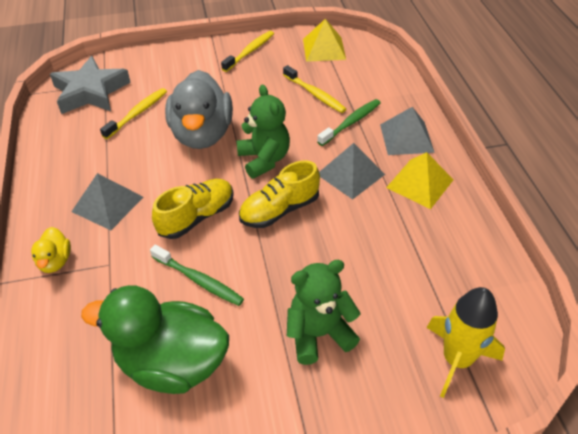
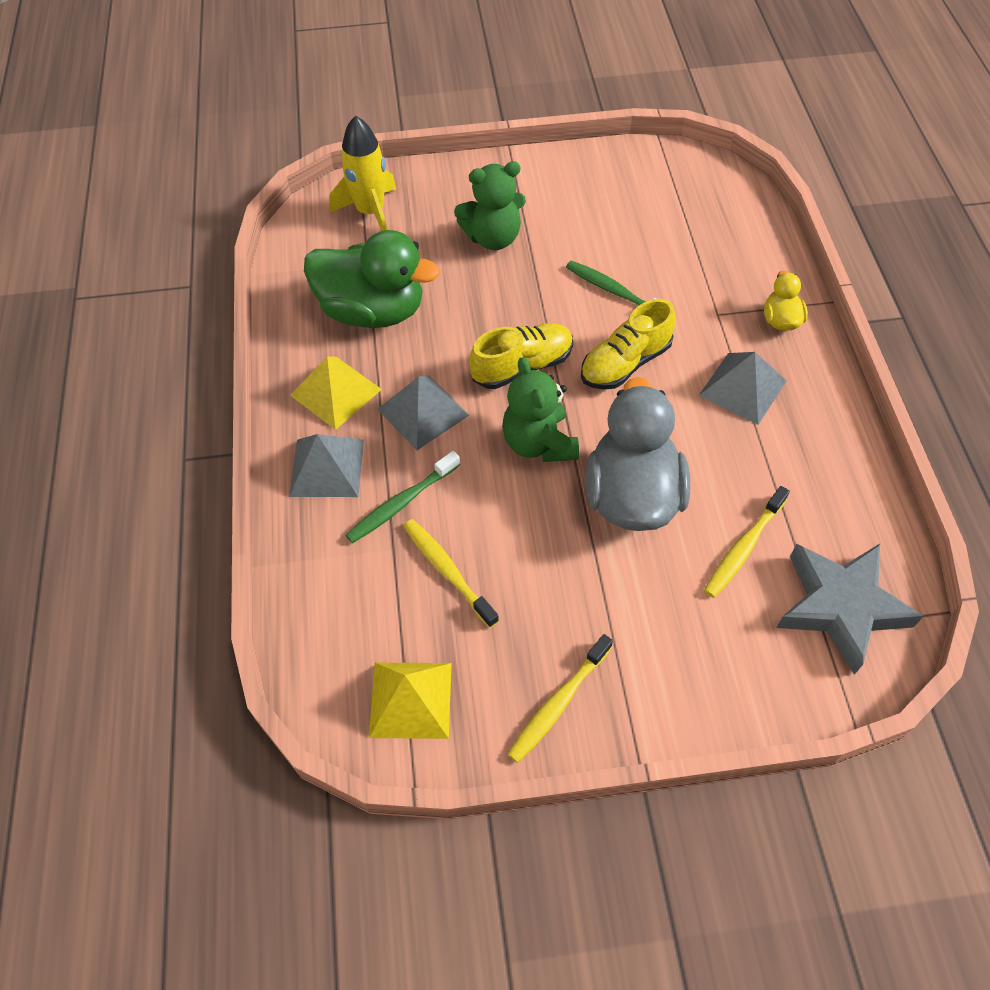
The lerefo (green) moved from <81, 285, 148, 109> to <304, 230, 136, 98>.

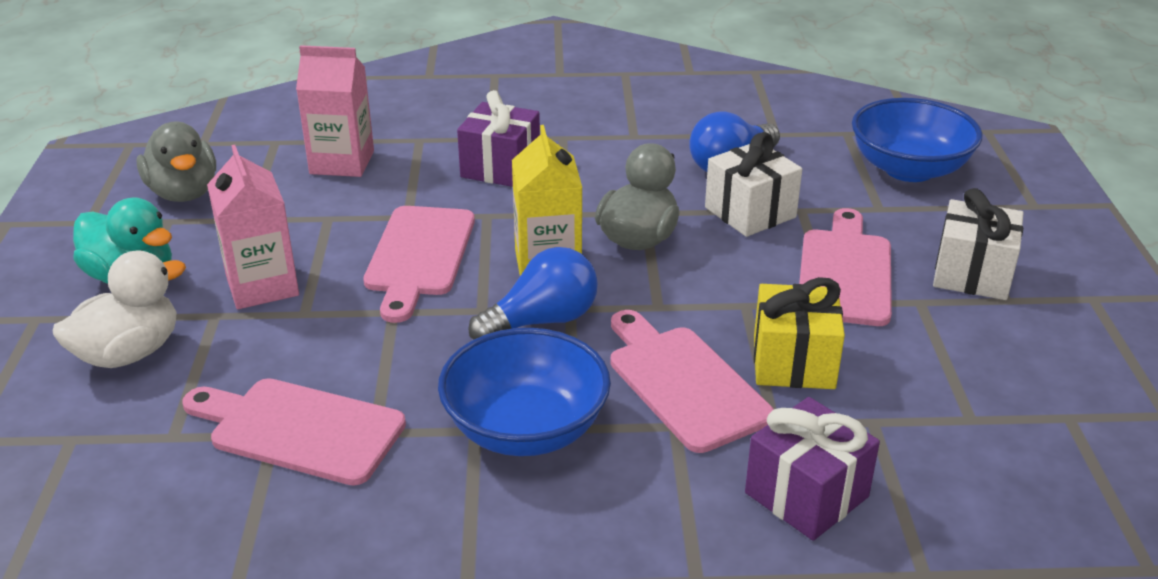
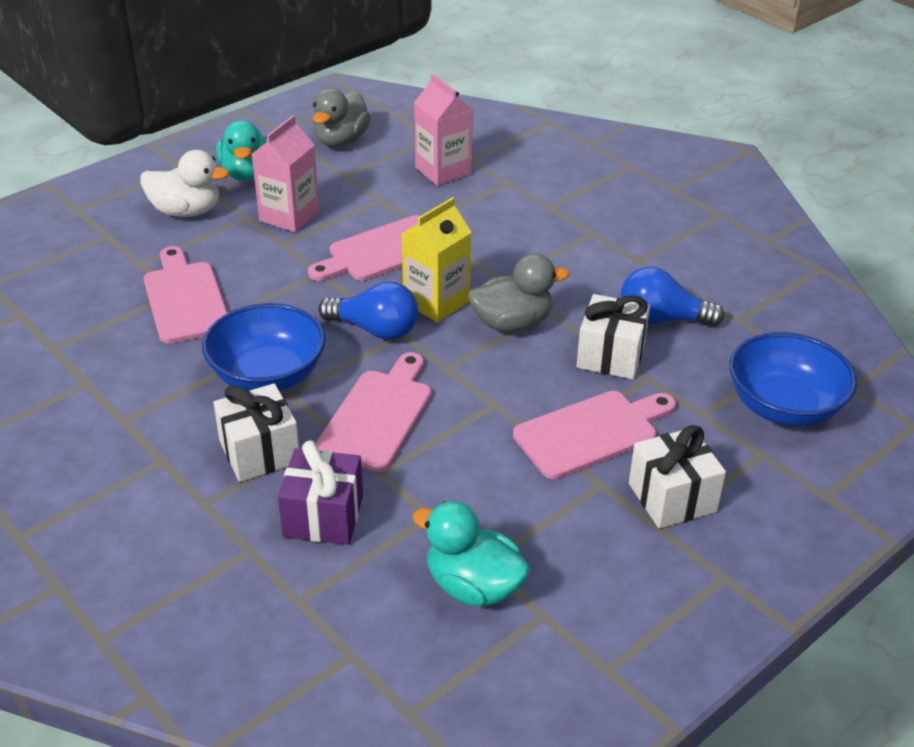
The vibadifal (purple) at <457, 90, 83, 97> disappeared.
The vibadifal (yellow) at <754, 277, 91, 112> disappeared.
The vibadifal (white) at <213, 383, 86, 99> appeared.
The lerefo (turquoise) at <412, 501, 118, 106> appeared.

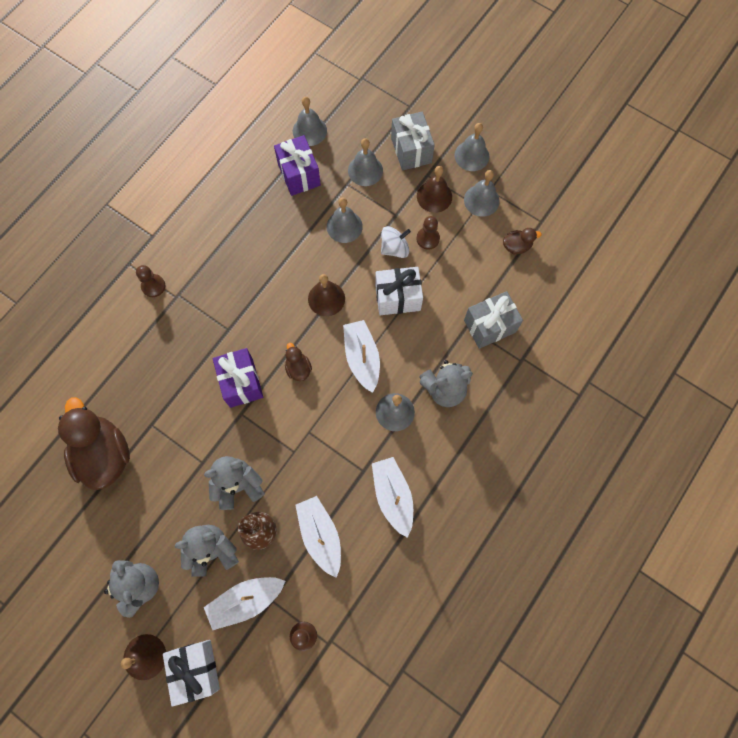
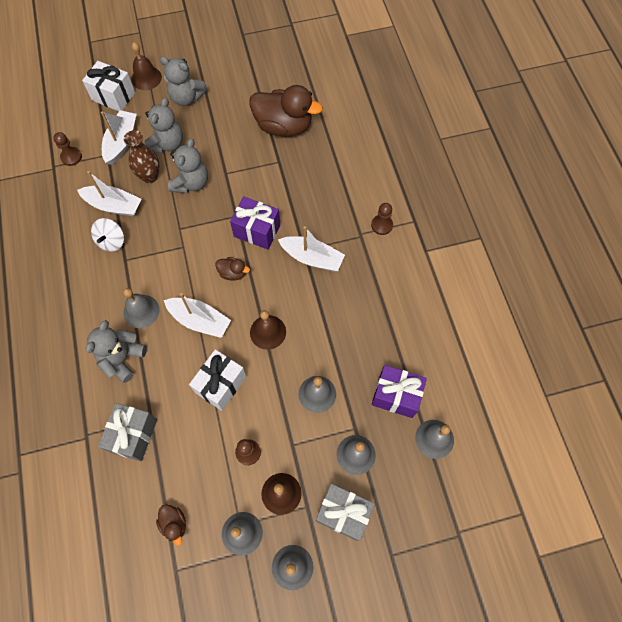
The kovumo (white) moved from <372, 457, 41, 81> to <278, 226, 67, 45>.
The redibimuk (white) moved from <381, 226, 30, 32> to <91, 218, 33, 34>.
The lerefo (brown) at <503, 228, 39, 27> turned 60 degrees counterclockwise.

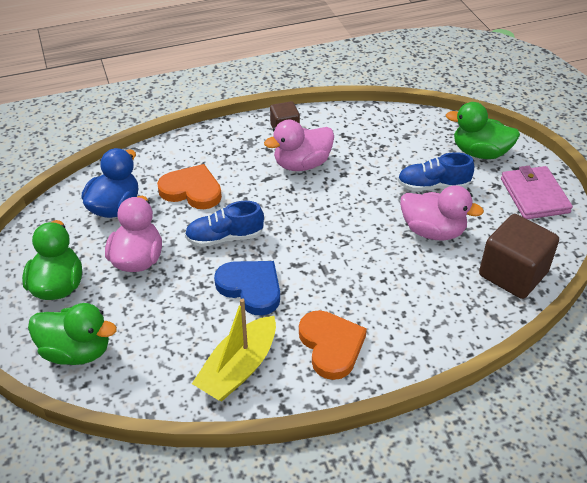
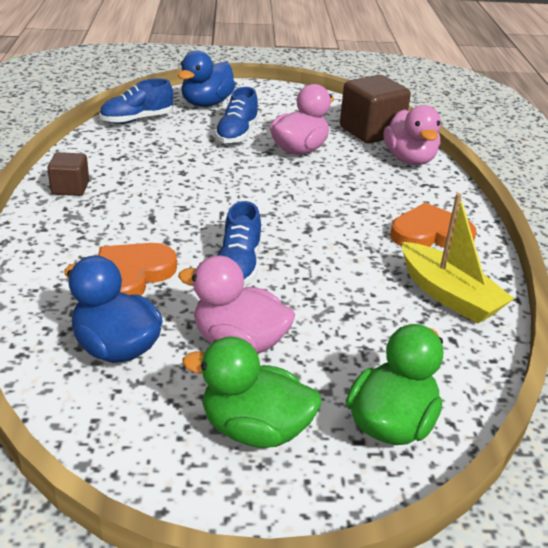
The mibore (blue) at <214, 261, 66, 55> disappeared.
The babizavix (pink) at <501, 166, 72, 53> disappeared.
The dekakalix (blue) at <99, 79, 74, 45> appeared.
The lerefo (pink) moved from <264, 120, 70, 51> to <383, 105, 58, 60>.
The lerefo (green) at <446, 102, 74, 57> became the lerefo (blue) at <178, 50, 57, 57>.

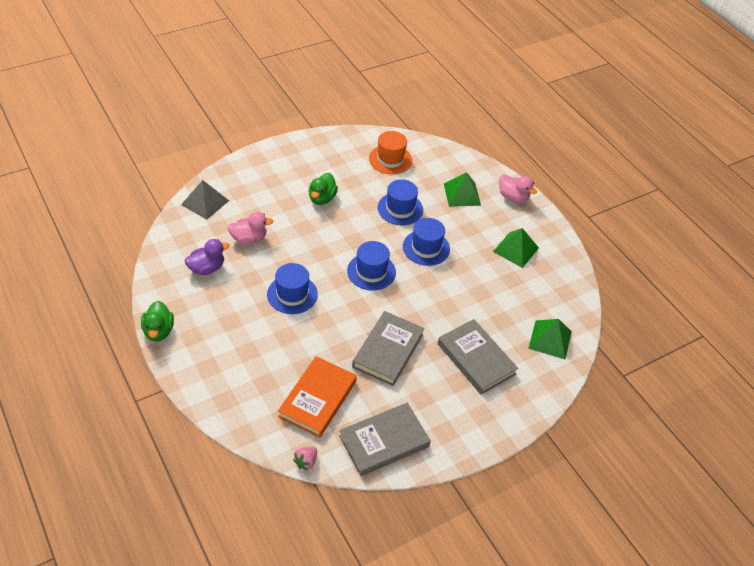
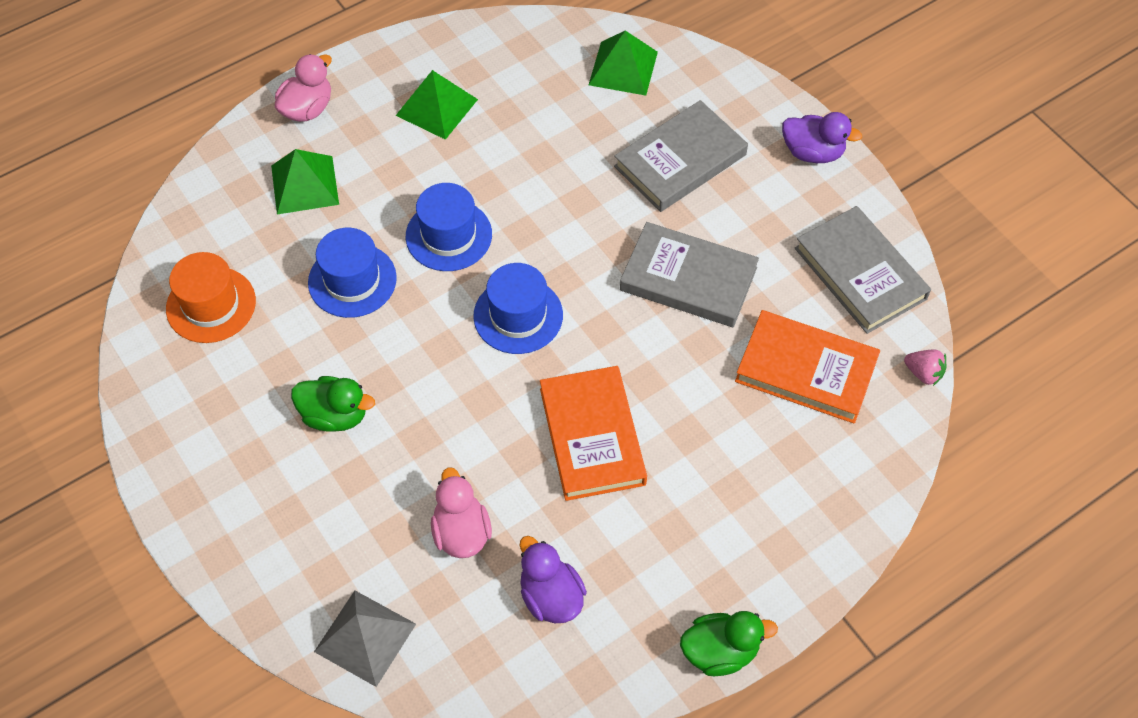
The lerefo (purple) at <782, 112, 80, 51> appeared.
The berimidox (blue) at <267, 263, 51, 51> was replaced by the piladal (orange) at <540, 366, 107, 135>.

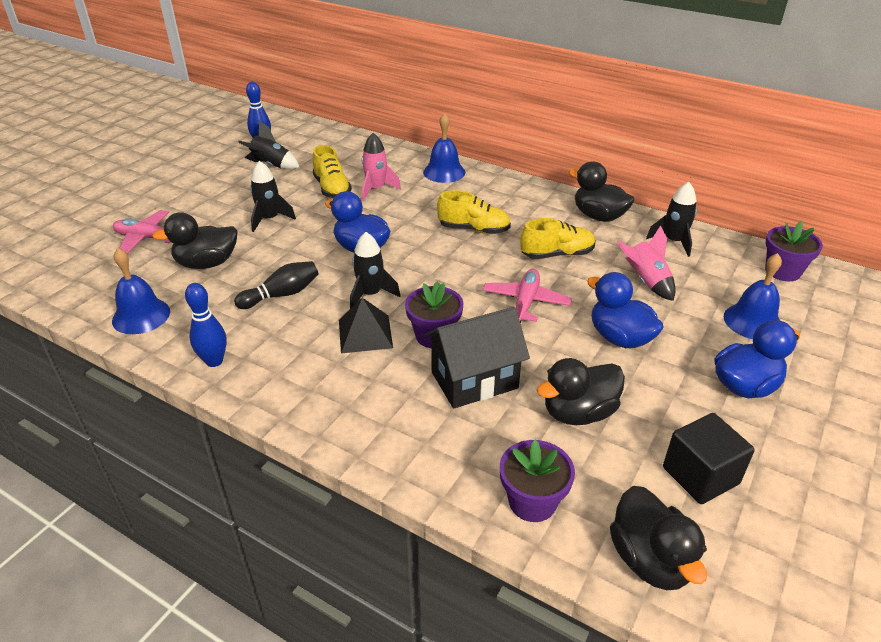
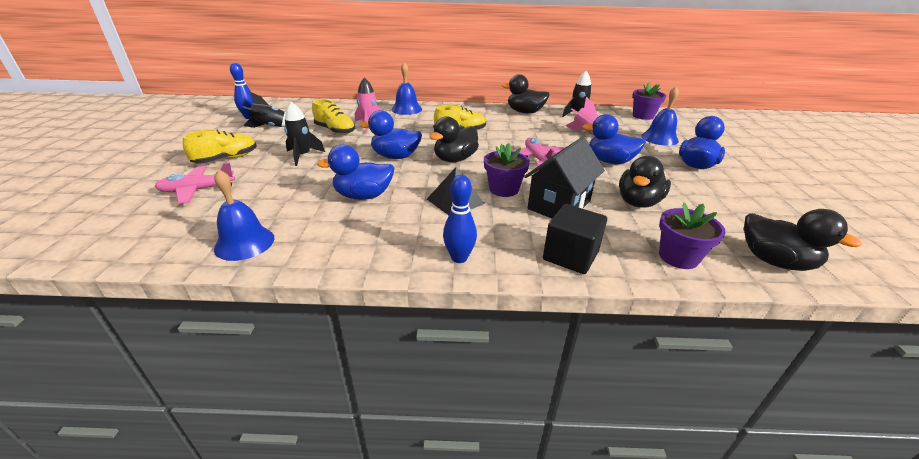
The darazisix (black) at <350, 232, 50, 77> disappeared.
The lerefo (black) moved from <152, 212, 86, 57> to <429, 116, 50, 46>.
The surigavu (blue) moved from <185, 283, 42, 84> to <443, 175, 34, 88>.
The dekakalix (yellow) moved from <520, 218, 75, 41> to <183, 129, 74, 34>.
The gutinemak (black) moved from <663, 413, 92, 91> to <543, 204, 64, 70>.
The surigavu (black) at <234, 261, 84, 48> was replaced by the lerefo (blue) at <317, 144, 78, 56>.

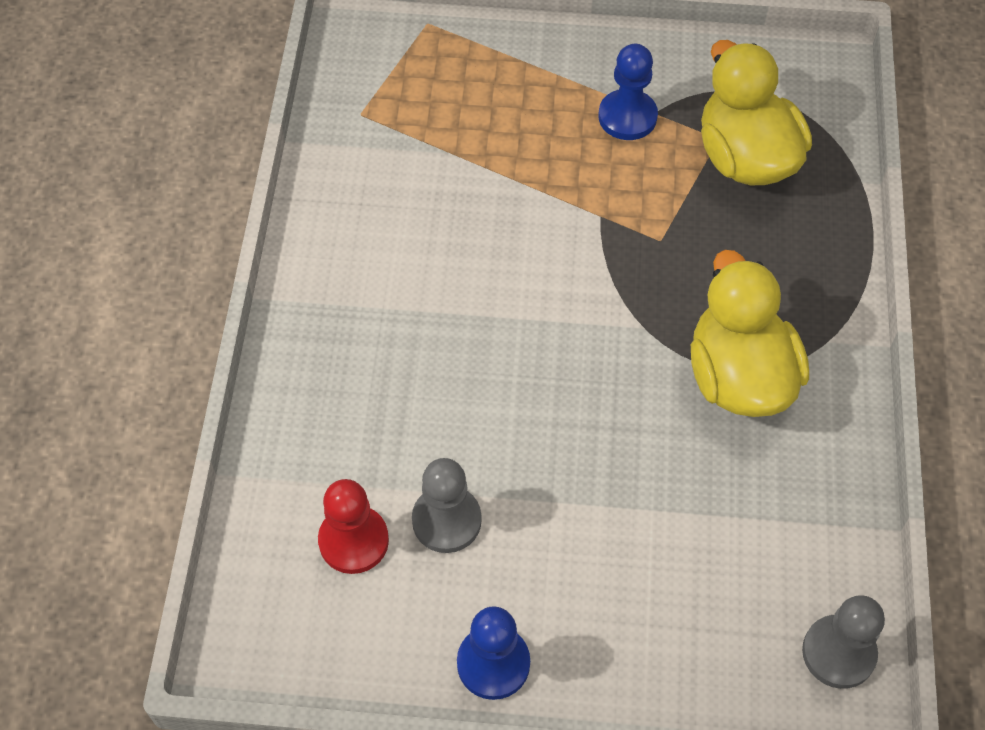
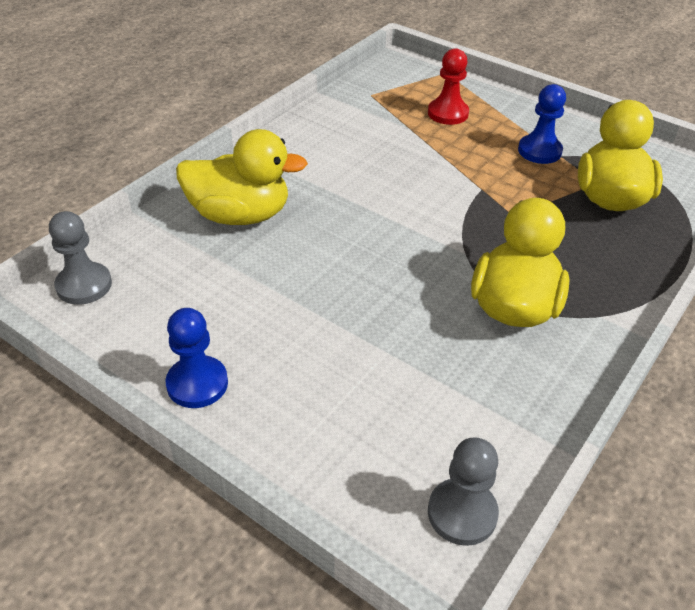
The lerefo (yellow) at <176, 129, 132, 96> appeared.
The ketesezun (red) moved from <318, 479, 71, 95> to <428, 48, 41, 77>.
The ketesezun (grey) moved from <412, 458, 70, 95> to <49, 211, 63, 94>.

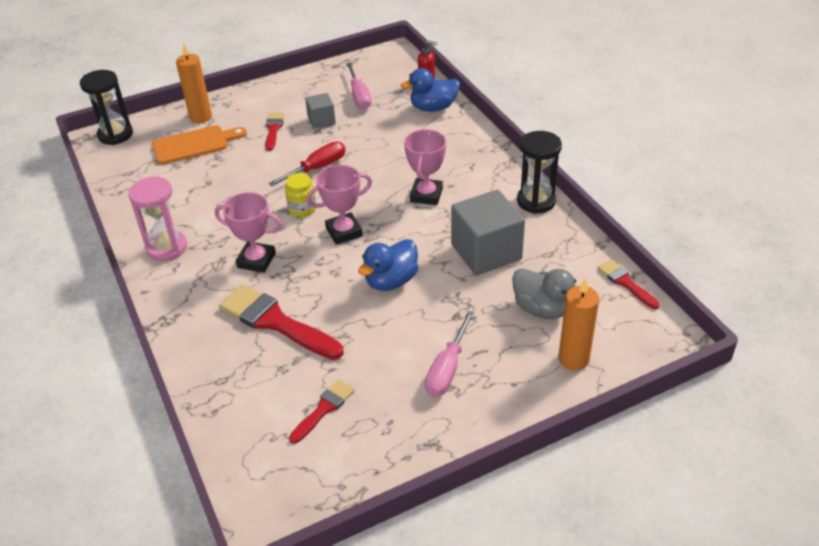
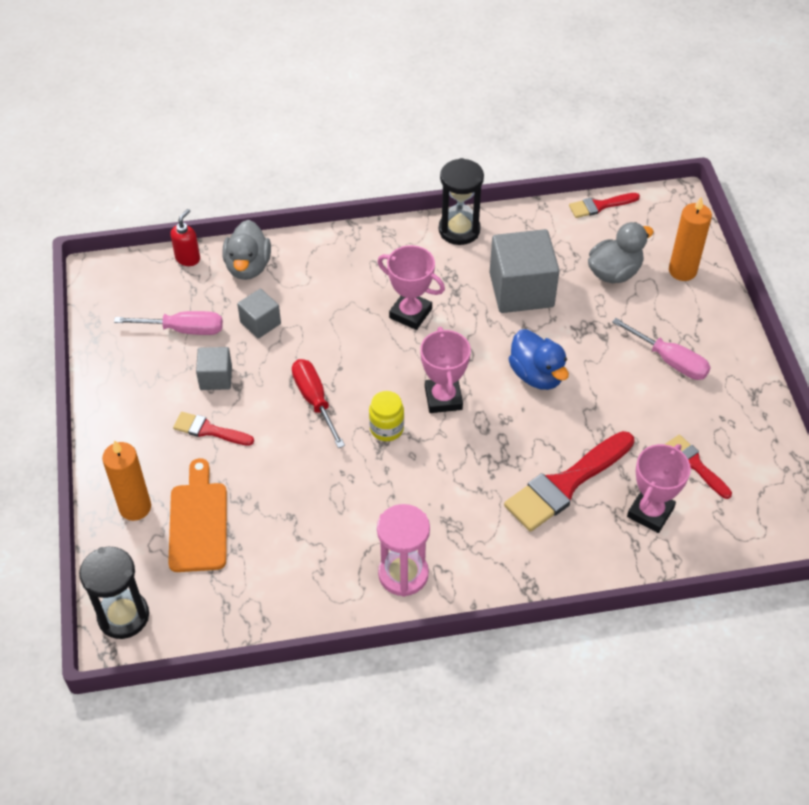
The gutinemak (grey) at <237, 289, 44, 50> appeared.
The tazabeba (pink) moved from <215, 192, 67, 81> to <627, 444, 64, 89>.
The lerefo (blue) at <401, 68, 59, 44> became the lerefo (grey) at <222, 220, 49, 60>.

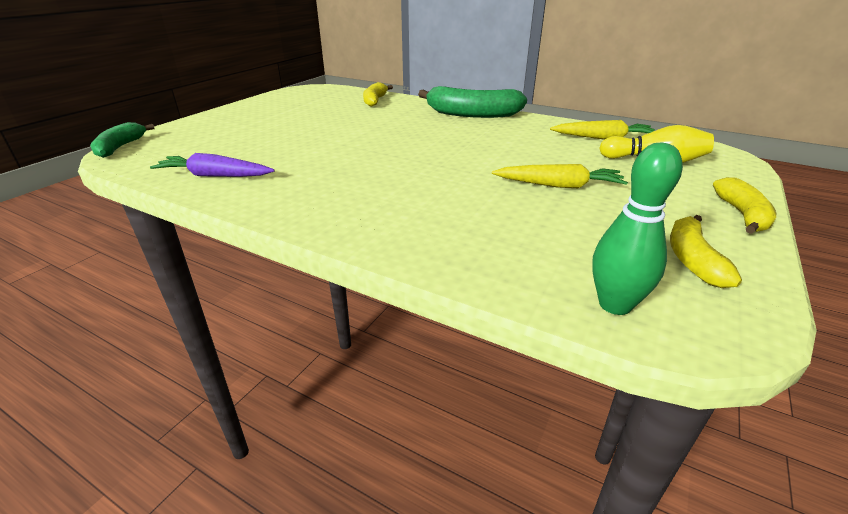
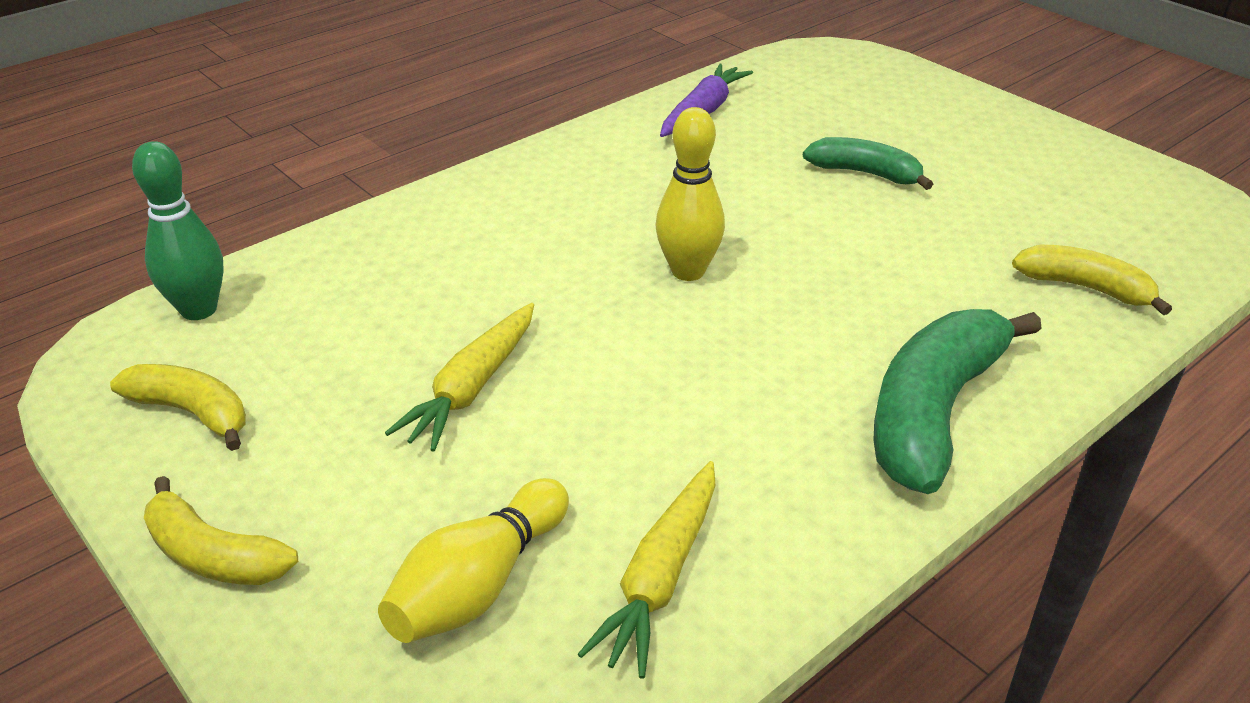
The surigavu (yellow) at <656, 107, 69, 174> appeared.
The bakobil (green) moved from <90, 122, 65, 36> to <803, 137, 130, 53>.

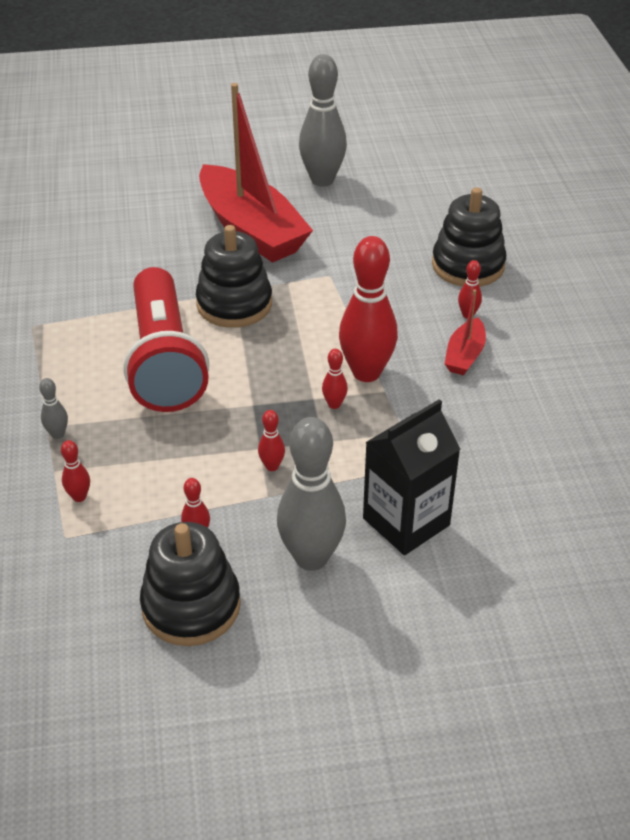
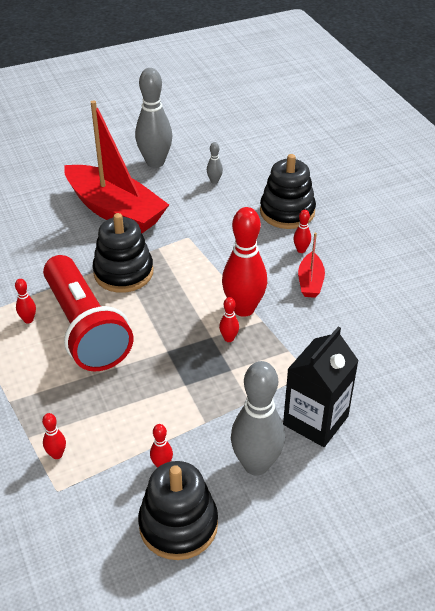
The surigavu (grey) moved from <39, 378, 29, 61> to <207, 142, 16, 42>.
The surigavu (red) moved from <258, 410, 27, 61> to <15, 279, 21, 45>.

